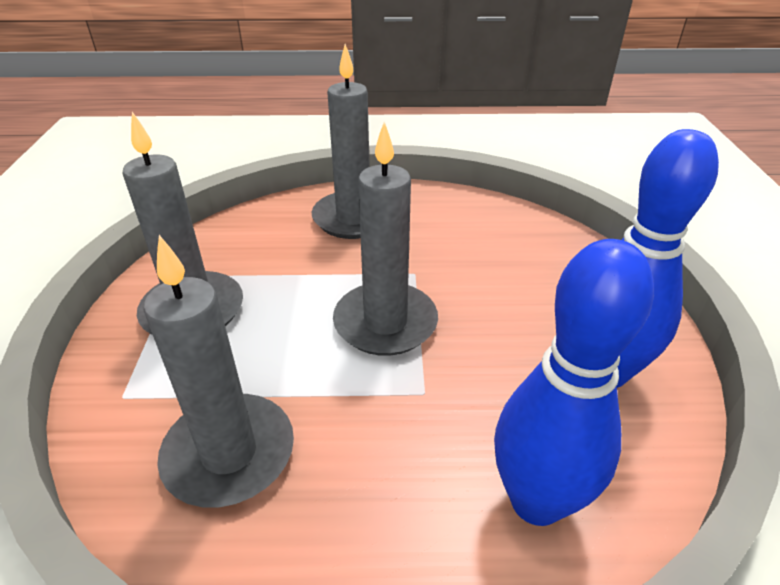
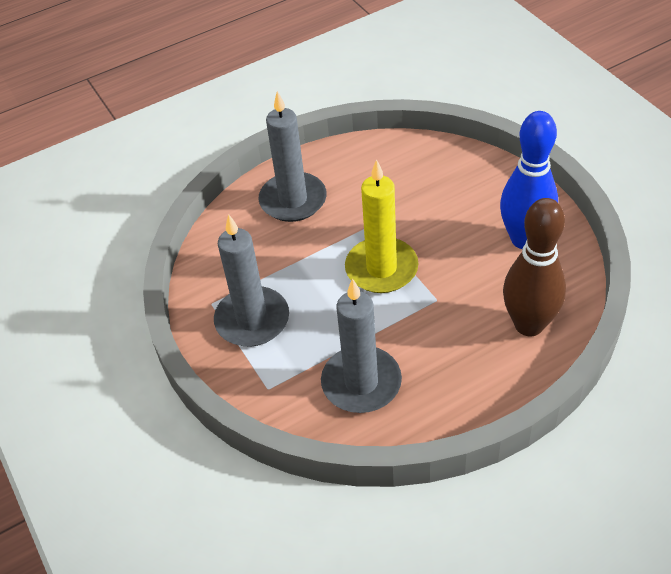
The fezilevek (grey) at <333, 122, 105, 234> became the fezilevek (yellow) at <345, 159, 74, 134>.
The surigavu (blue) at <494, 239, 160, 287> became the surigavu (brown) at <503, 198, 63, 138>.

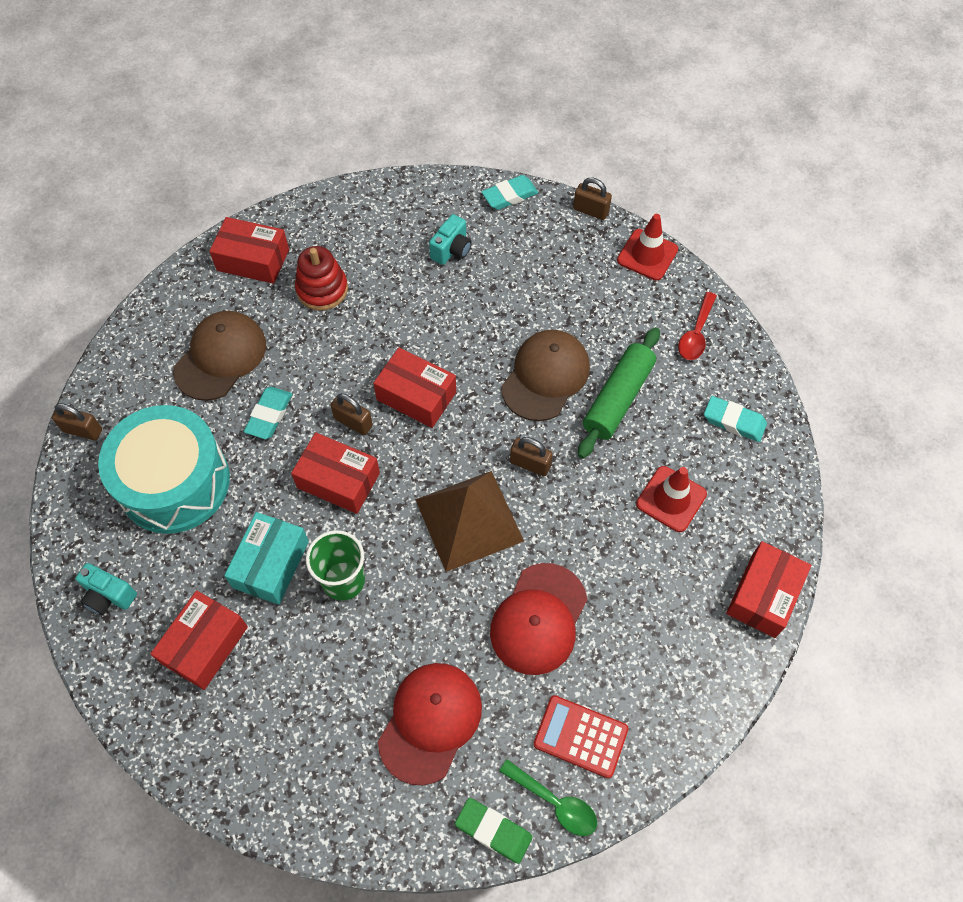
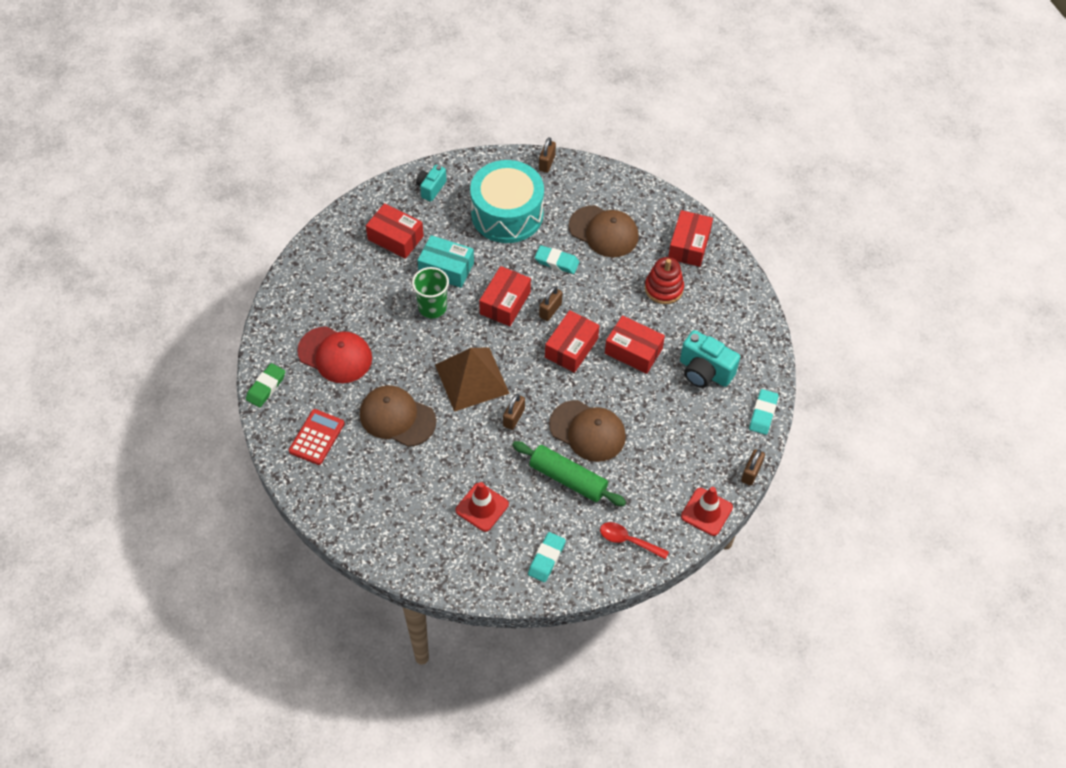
The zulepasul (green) at <499, 759, 98, 77> disappeared.
The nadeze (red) moved from <726, 541, 85, 97> to <605, 315, 60, 59>.
The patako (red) at <490, 563, 98, 112> became the patako (brown) at <360, 385, 76, 62>.
The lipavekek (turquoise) at <482, 175, 56, 35> turned 45 degrees clockwise.
The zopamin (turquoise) at <429, 214, 43, 51> changed to 1.62 times the size.

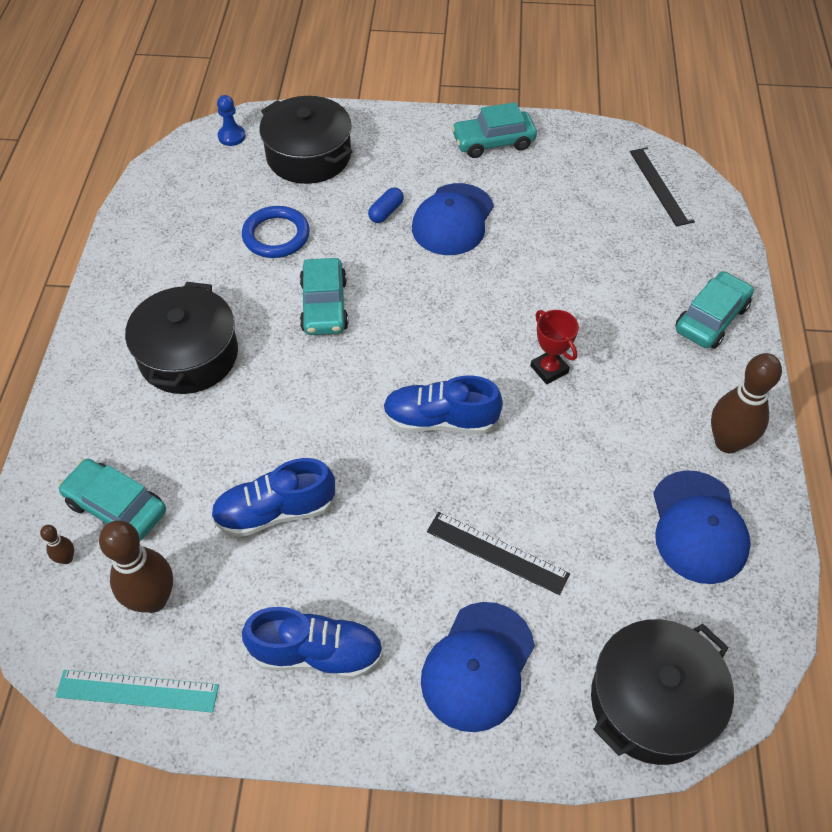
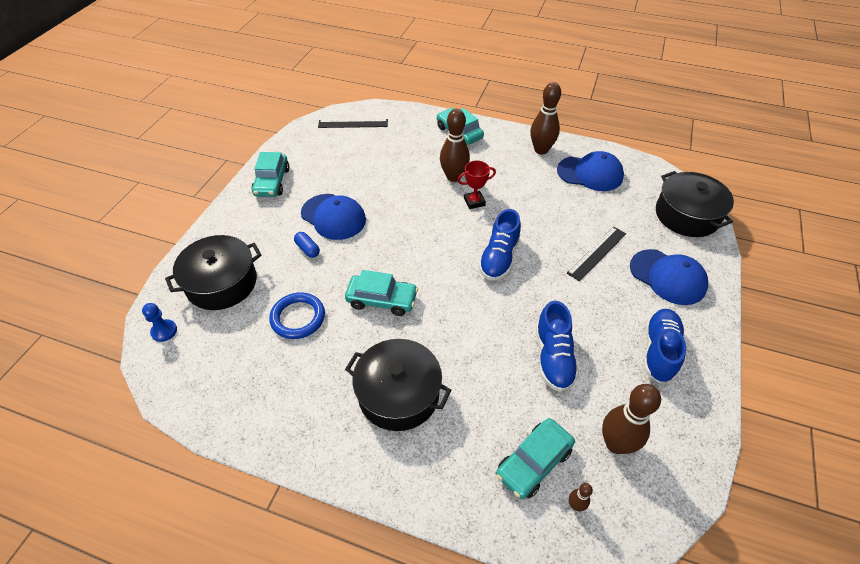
The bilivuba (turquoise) at <56, 670, 163, 43> disappeared.
The surigavu (brown) at <440, 109, 30, 73> appeared.

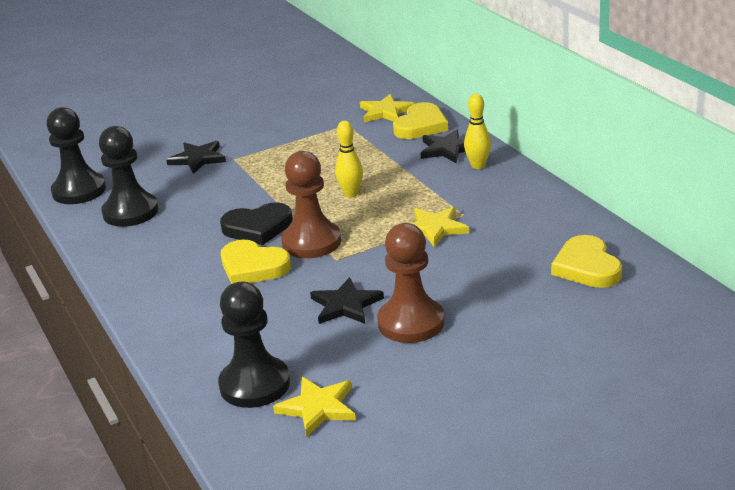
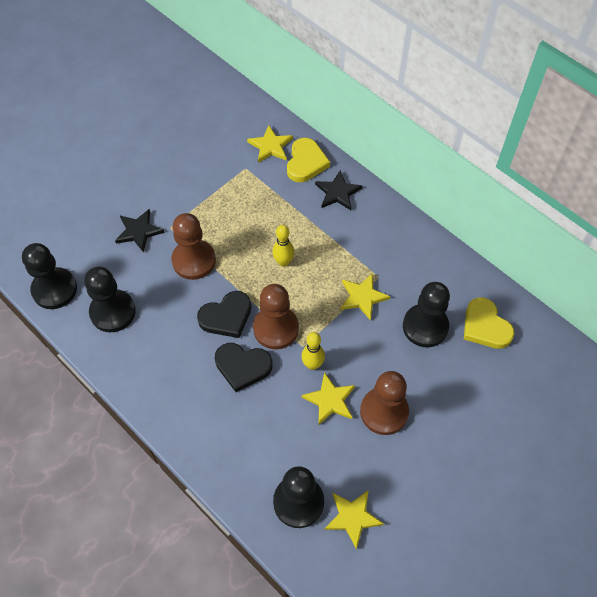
The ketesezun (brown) at <171, 213, 45, 67> appeared.
The ketesezun (black) at <403, 282, 47, 65> appeared.
The surigavu (yellow) moved from <464, 93, 27, 76> to <301, 332, 24, 38>.
The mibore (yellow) at <221, 239, 70, 45> became the mibore (black) at <215, 343, 58, 49>.
The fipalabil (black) at <310, 277, 74, 47> became the fipalabil (yellow) at <302, 372, 53, 53>.

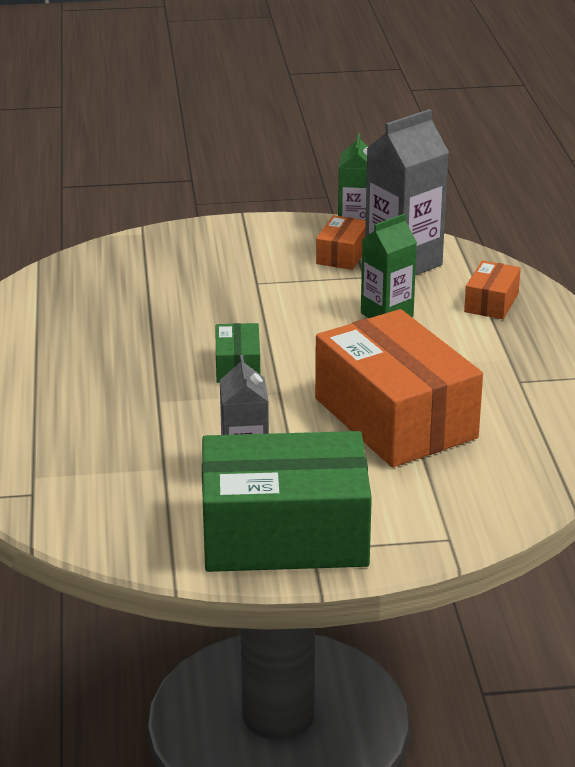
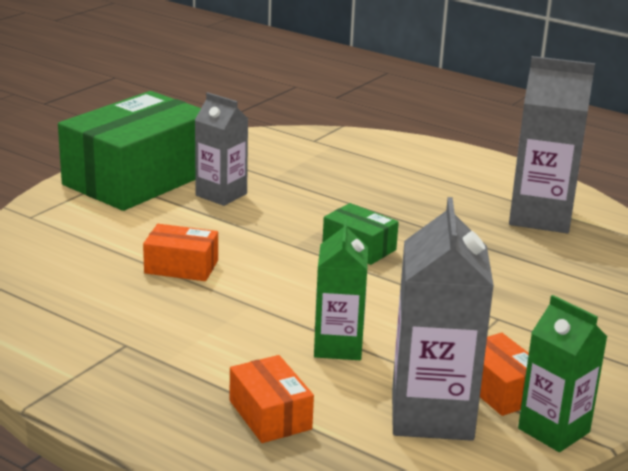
The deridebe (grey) at <509, 56, 86, 178> appeared.
The nadeze (orange) at <315, 309, 168, 158> changed to 0.44 times the size.

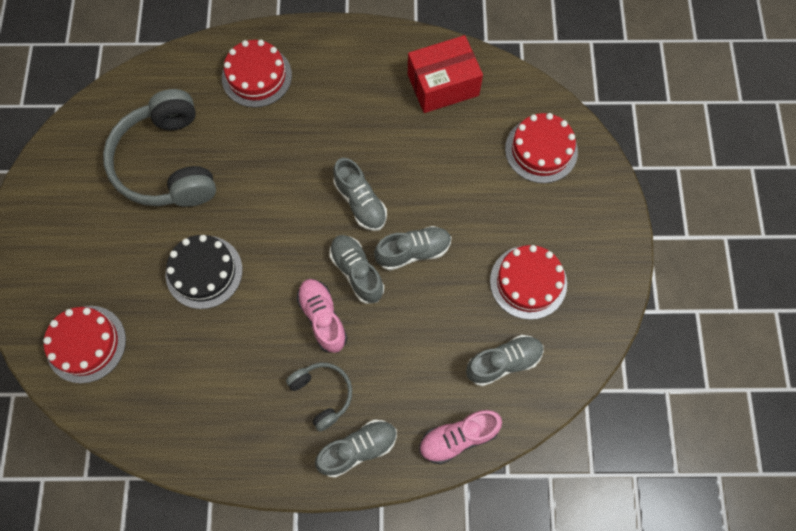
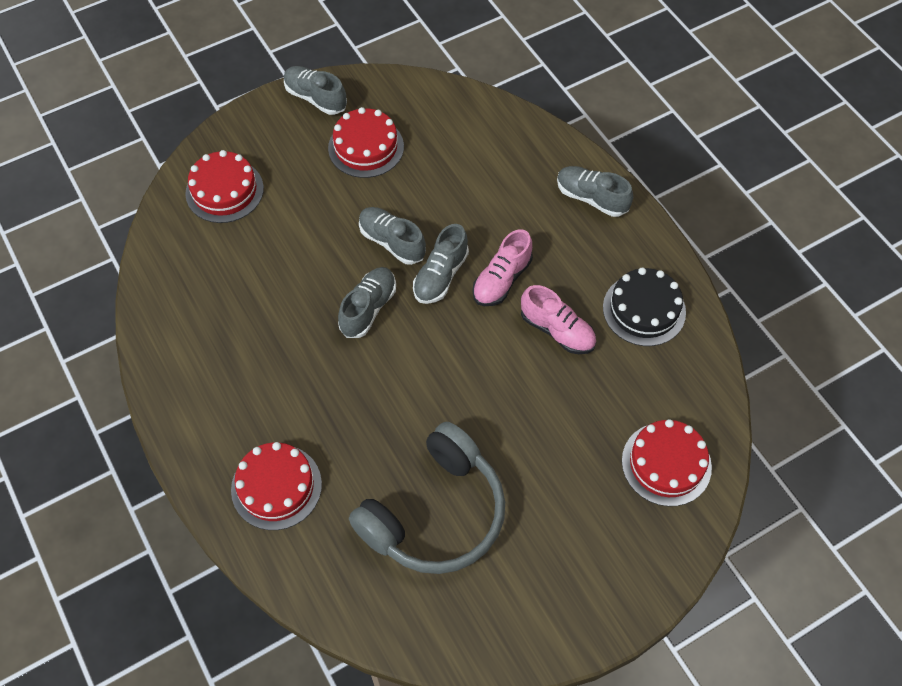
The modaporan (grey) at <286, 363, 66, 69> disappeared.
The nadeze (red) at <408, 35, 75, 78> disappeared.
The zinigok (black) moved from <166, 235, 77, 74> to <603, 268, 83, 78>.
The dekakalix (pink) moved from <419, 410, 83, 54> to <521, 285, 75, 69>.
The dekakalix (grey) moved from <466, 335, 78, 51> to <284, 66, 63, 49>.

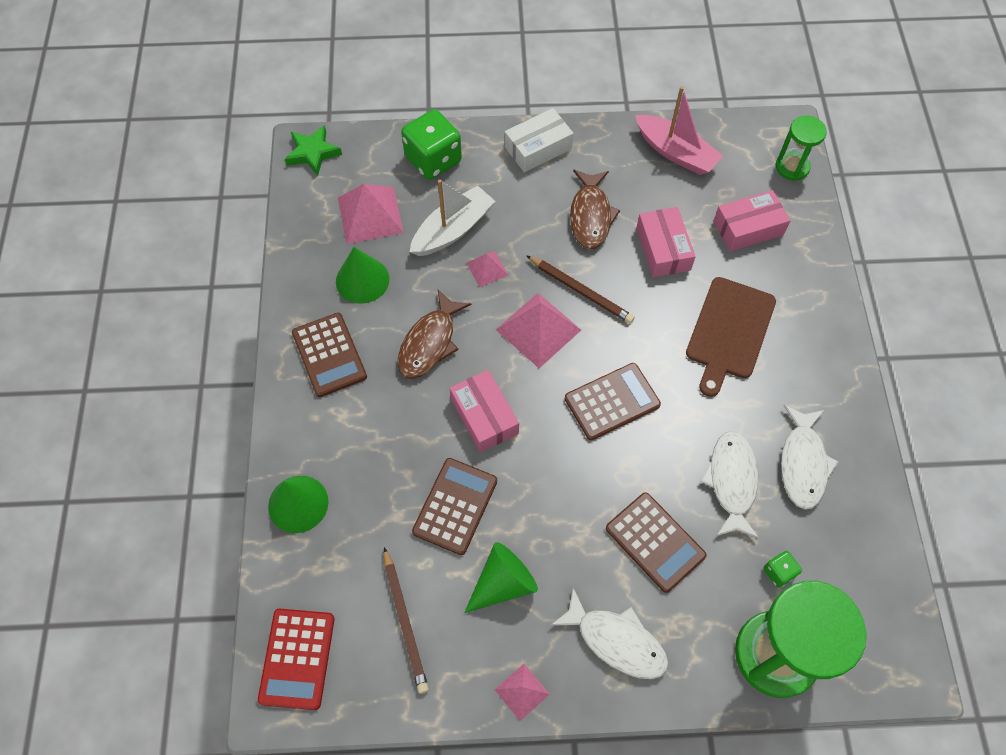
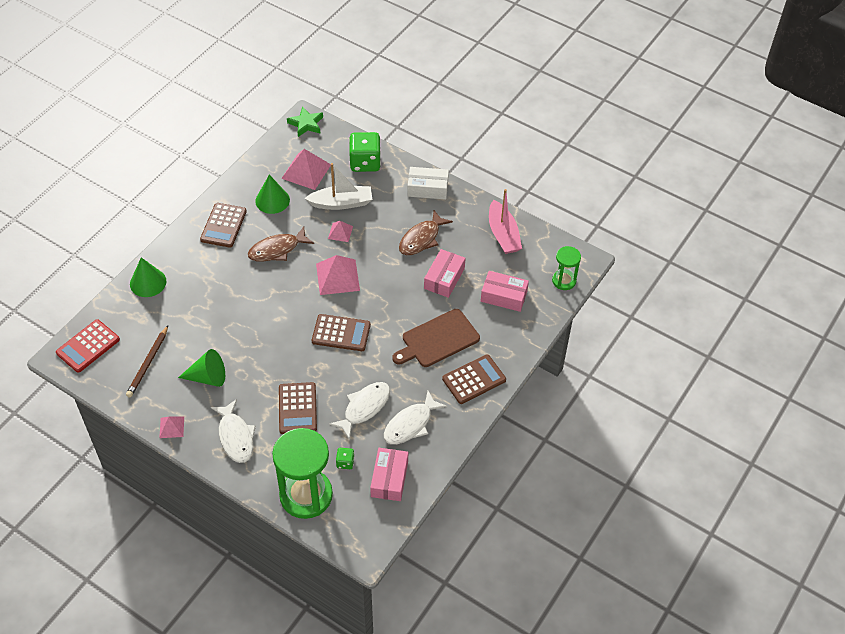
The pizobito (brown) at <526, 255, 109, 69> disappeared.
The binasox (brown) moved from <412, 458, 85, 97> to <442, 354, 64, 50>.
The nadeze (pink) moved from <450, 370, 69, 83> to <370, 448, 38, 53>.

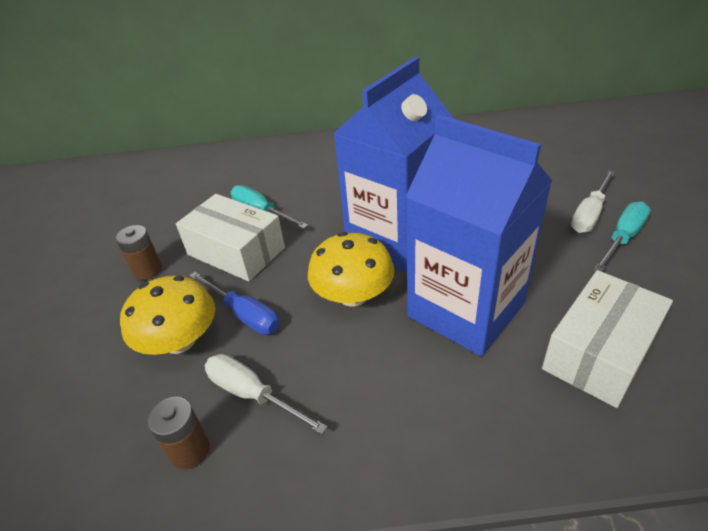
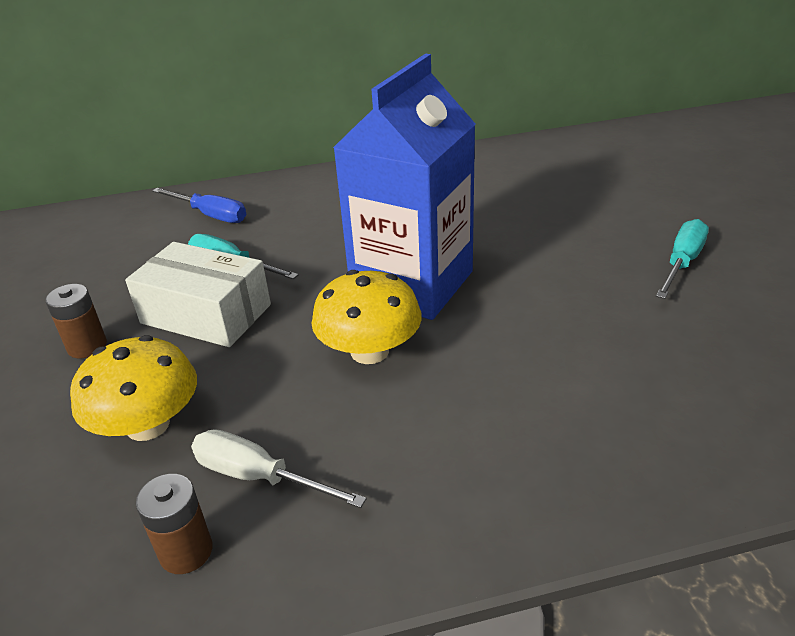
The deridebe (blue) at <405, 115, 147, 241> disappeared.
The nadeze (white) at <542, 270, 131, 138> disappeared.
The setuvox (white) at <571, 170, 44, 63> disappeared.
The setuvox (blue) moved from <189, 272, 91, 63> to <152, 188, 94, 35>.

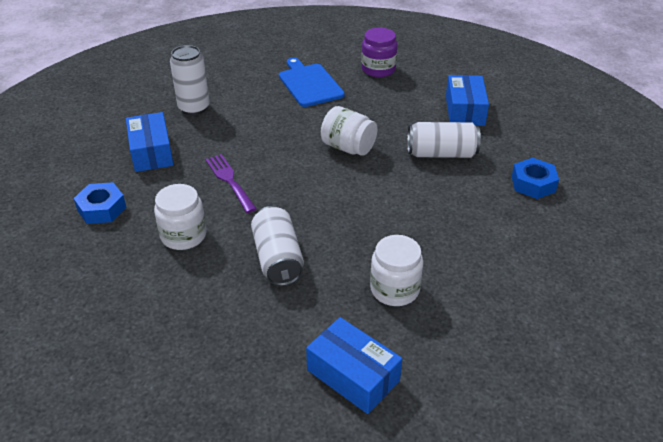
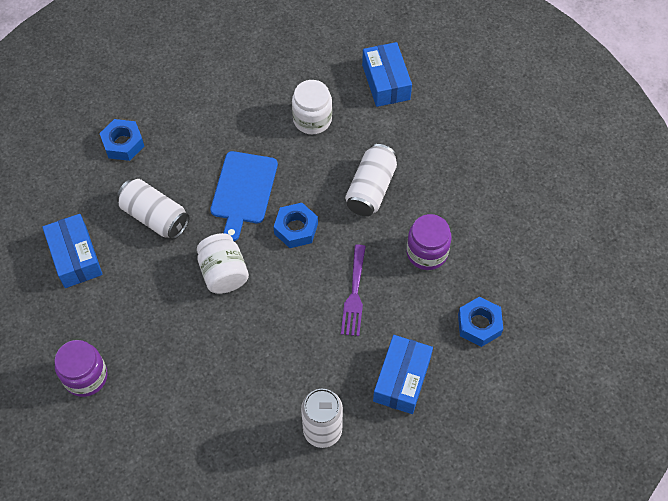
The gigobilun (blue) at <274, 203, 44, 45> appeared.
The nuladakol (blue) moved from <279, 58, 66, 49> to <210, 151, 68, 90>.
The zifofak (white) at <154, 184, 53, 66> became the zifofak (purple) at <406, 214, 46, 56>.
The nadeze (blue) at <446, 75, 43, 51> turned 60 degrees counterclockwise.

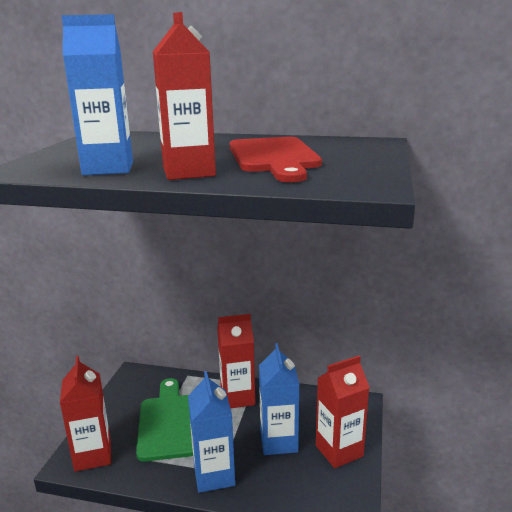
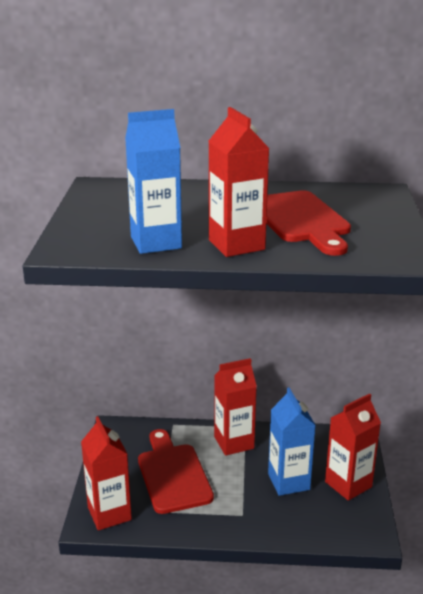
The deridebe (blue) at <188, 371, 47, 122> disappeared.
The nuladakol (green) at <136, 378, 57, 84> became the nuladakol (red) at <138, 429, 76, 85>.

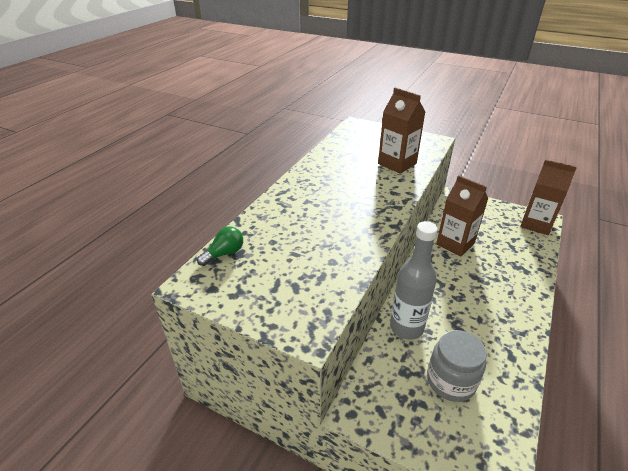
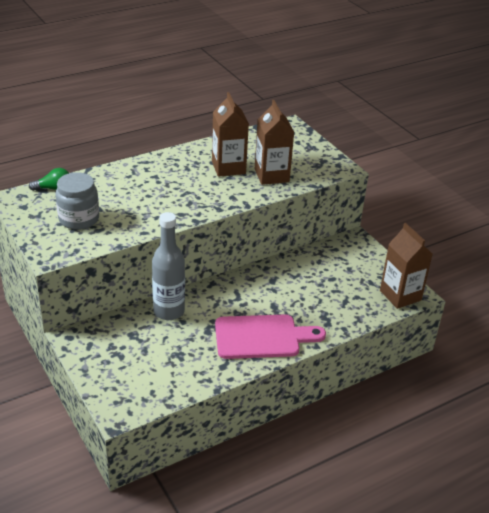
The nuladakol (pink) at <215, 314, 111, 45> appeared.
The zifofak (grey) moved from <427, 330, 60, 72> to <56, 172, 43, 58>.
The deridebe (brown) moved from <436, 175, 52, 82> to <212, 92, 37, 85>.

